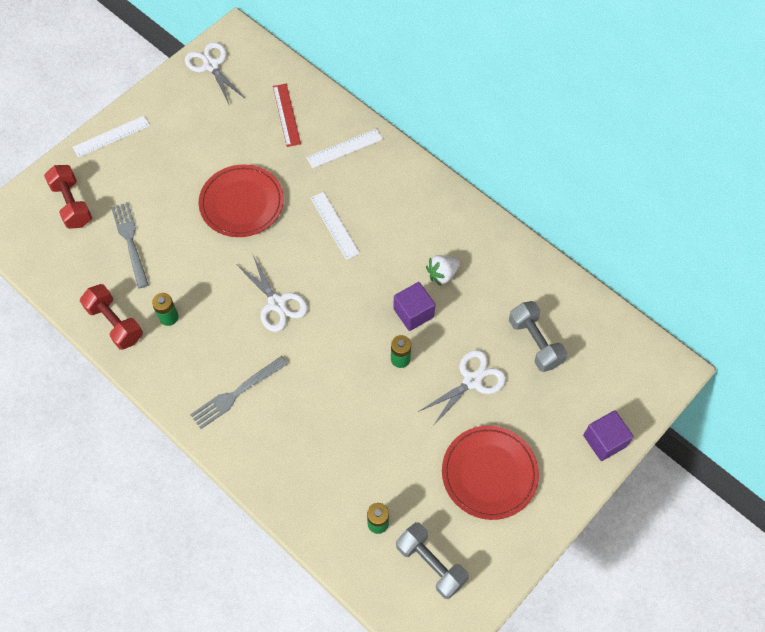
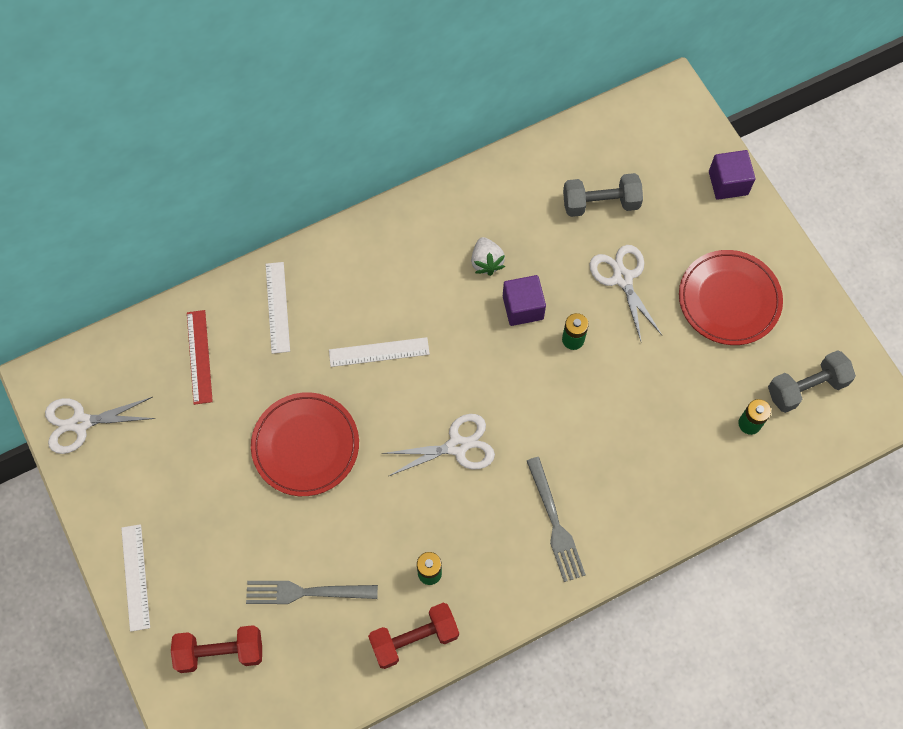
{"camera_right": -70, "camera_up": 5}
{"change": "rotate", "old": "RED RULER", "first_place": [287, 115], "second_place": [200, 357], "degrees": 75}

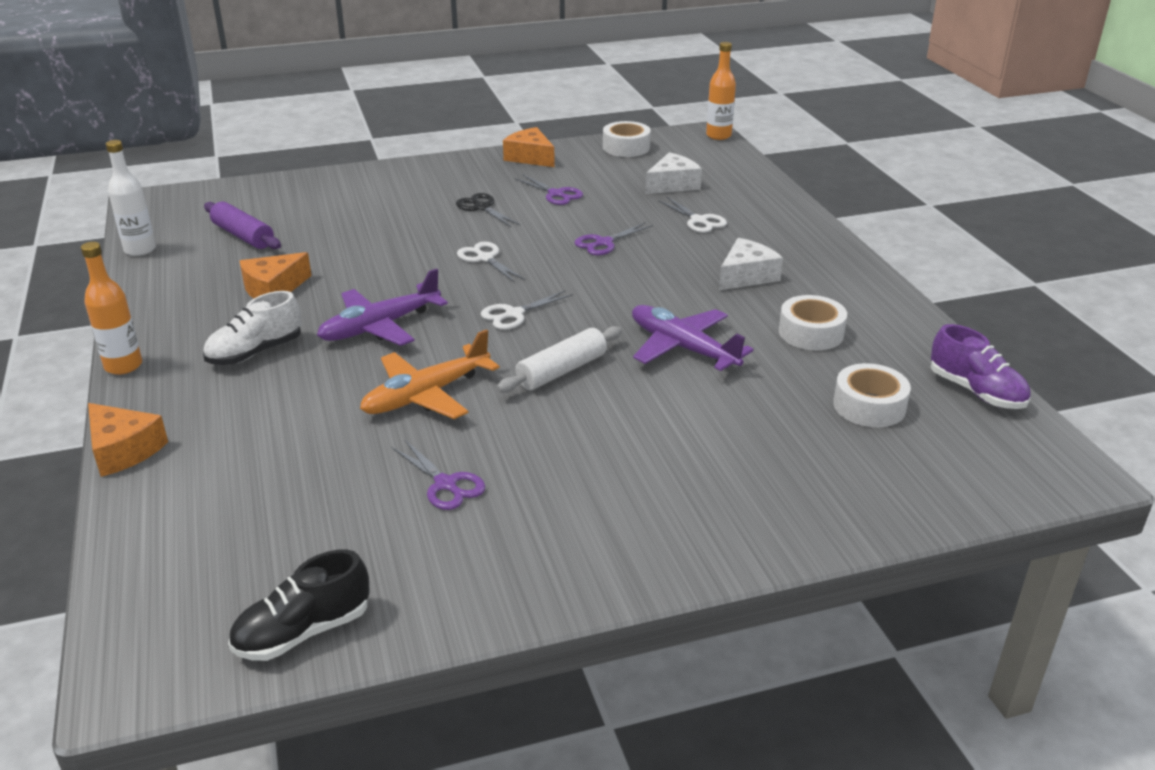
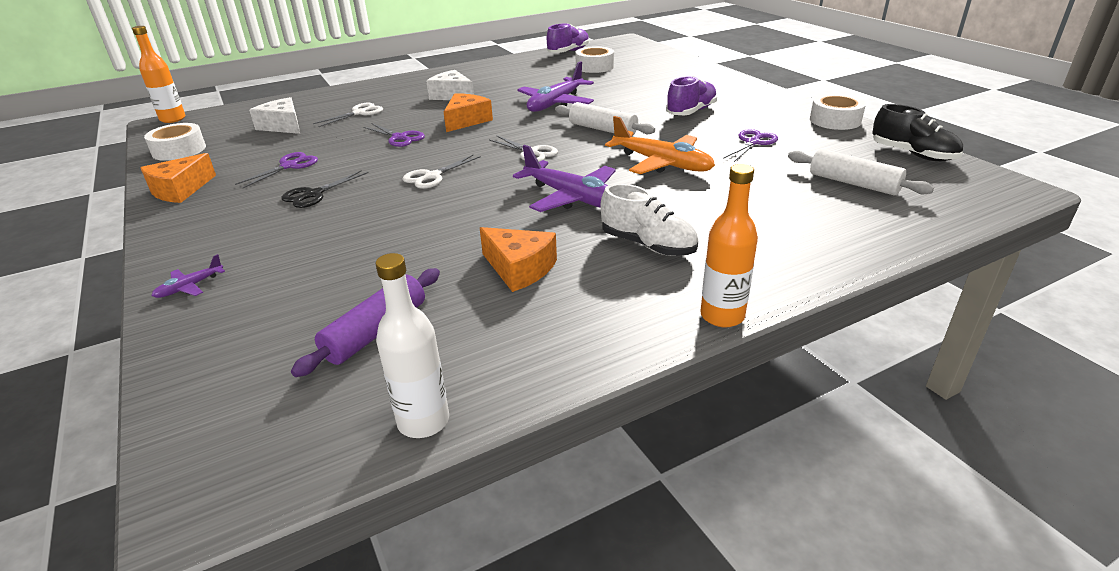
{"camera_right": -100, "camera_up": 0}
{"change": "move", "old": "WHITE TAPE", "first_place": [813, 322], "second_place": [838, 112]}
{"change": "move", "old": "ORANGE CHEESE", "first_place": [128, 440], "second_place": [468, 112]}
{"change": "insert", "new": "PURPLE SHOE", "second_place": [691, 95]}
{"change": "insert", "new": "WHITE ROLLING PIN", "second_place": [861, 172]}
{"change": "insert", "new": "PURPLE PLANE", "second_place": [188, 276]}

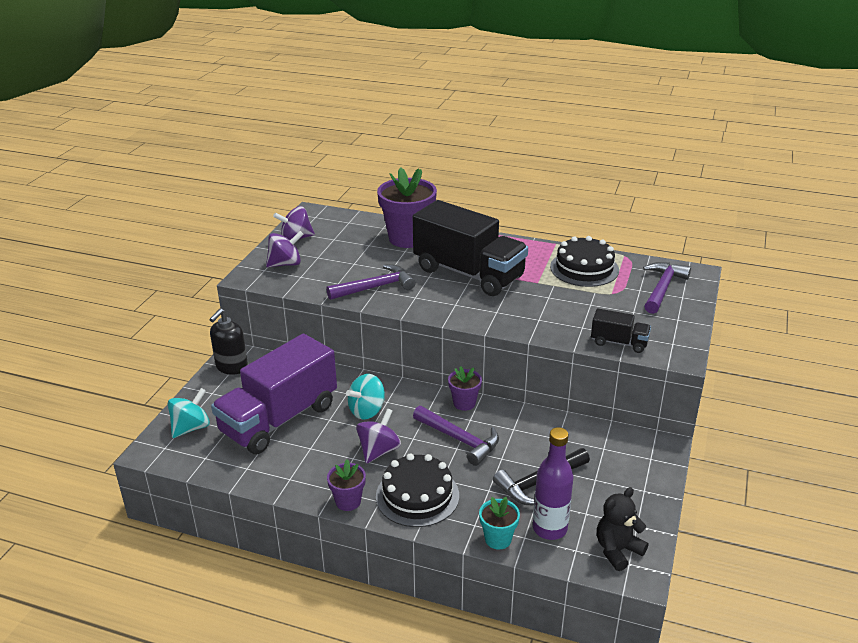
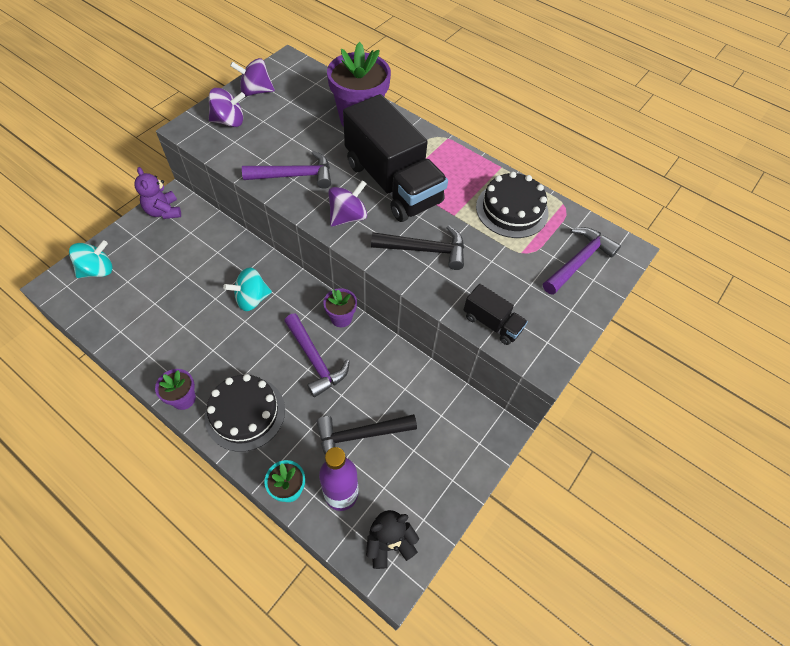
{"camera_right": 15, "camera_up": 25}
{"change": "replace", "old": "BLACK SOAP DISPENSER", "new": "PURPLE TEDDY BEAR", "first_place": [228, 341], "second_place": [157, 193]}
{"change": "delete", "old": "PURPLE TRUCK", "first_place": [274, 394]}
{"change": "move", "old": "PURPLE SPINNING TOP", "first_place": [378, 436], "second_place": [347, 203]}
{"change": "insert", "new": "BLACK HAMMER", "second_place": [417, 247]}

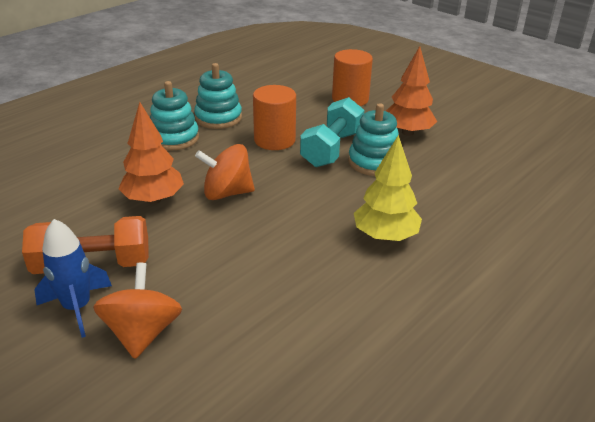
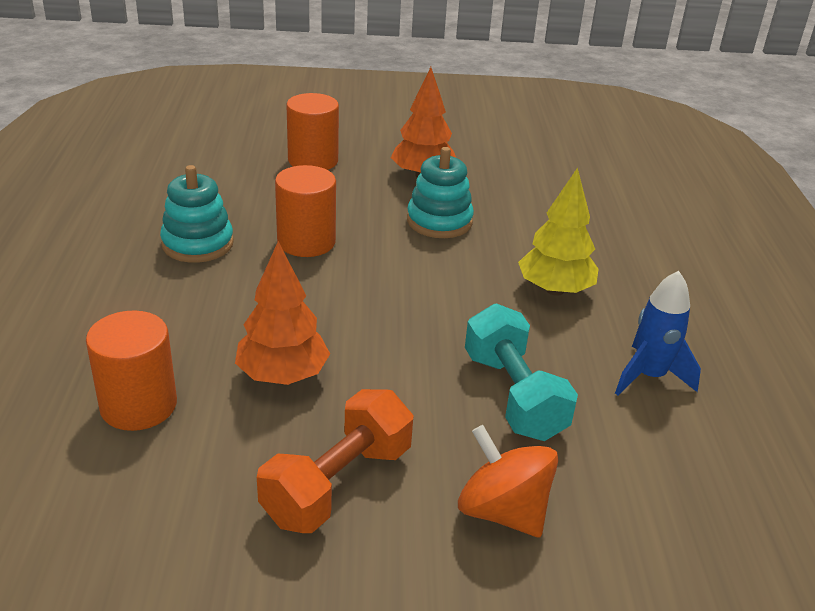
{"camera_right": -45, "camera_up": 0}
{"change": "delete", "old": "TURQUOISE STACKING TOY", "first_place": [174, 116]}
{"change": "move", "old": "TURQUOISE DUMBBELL", "first_place": [332, 132], "second_place": [521, 372]}
{"change": "delete", "old": "ORANGE SPINNING TOP", "first_place": [225, 172]}
{"change": "move", "old": "BLUE ROCKET", "first_place": [73, 278], "second_place": [658, 333]}
{"change": "insert", "new": "ORANGE CYLINDER", "second_place": [131, 370]}

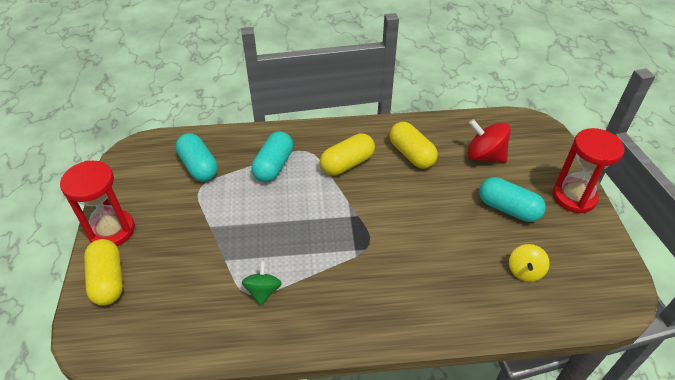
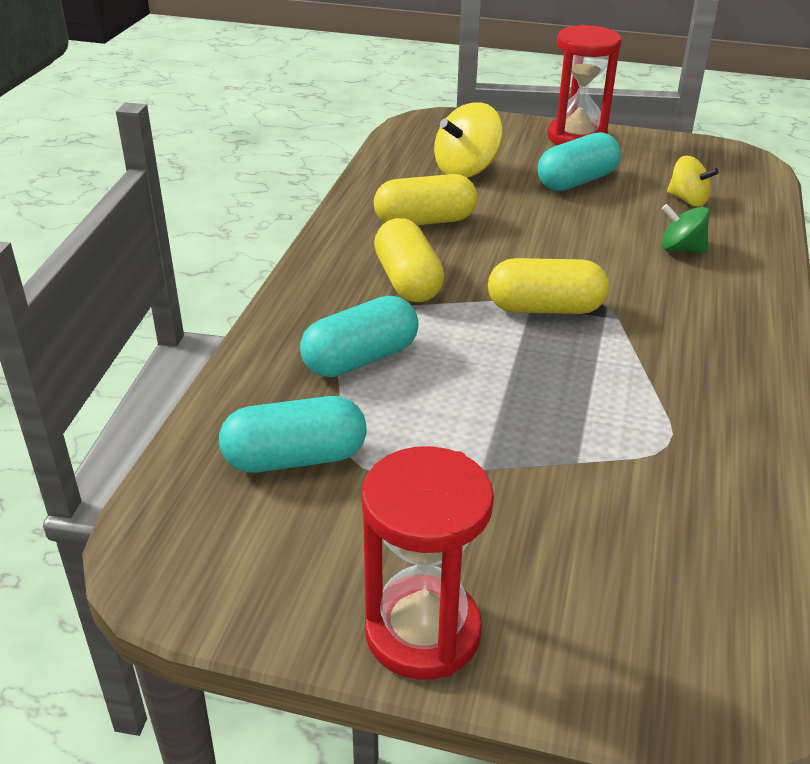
{"camera_right": -70, "camera_up": -10}
{"change": "recolor", "old": "RED SPINNING TOP", "new": "YELLOW SPINNING TOP", "first_place": [489, 141], "second_place": [468, 140]}
{"change": "rotate", "old": "TURQUOISE CAPSULE", "first_place": [272, 156], "second_place": [359, 336], "degrees": -75}
{"change": "move", "old": "YELLOW CAPSULE", "first_place": [103, 272], "second_place": [548, 286]}
{"change": "move", "old": "GREEN SPINNING TOP", "first_place": [262, 283], "second_place": [685, 228]}

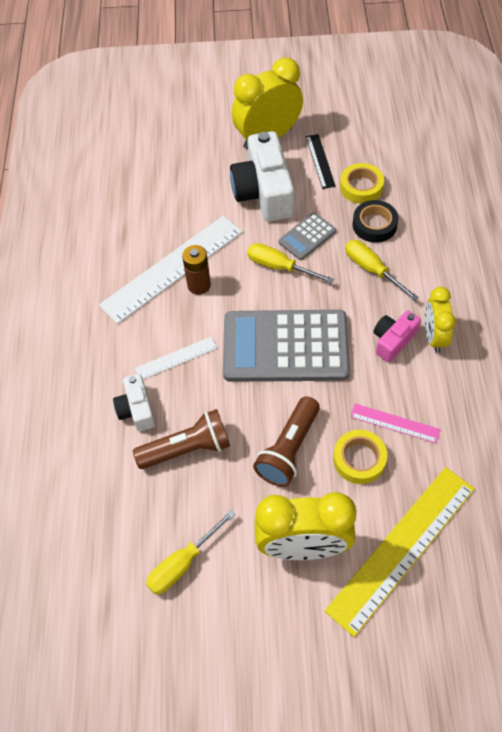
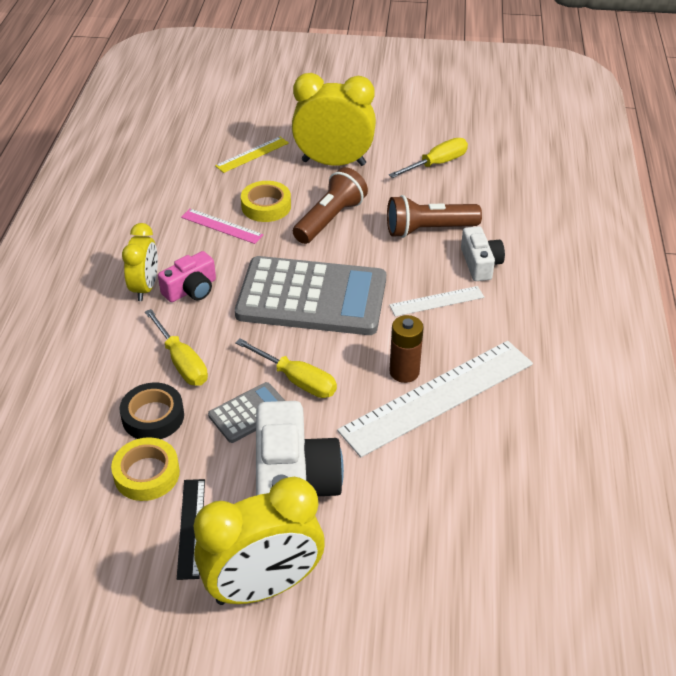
{"camera_right": -175, "camera_up": -15}
{"change": "resize", "old": "YELLOW RULER", "first_place": [400, 552], "second_place": [252, 155], "factor": 0.48}

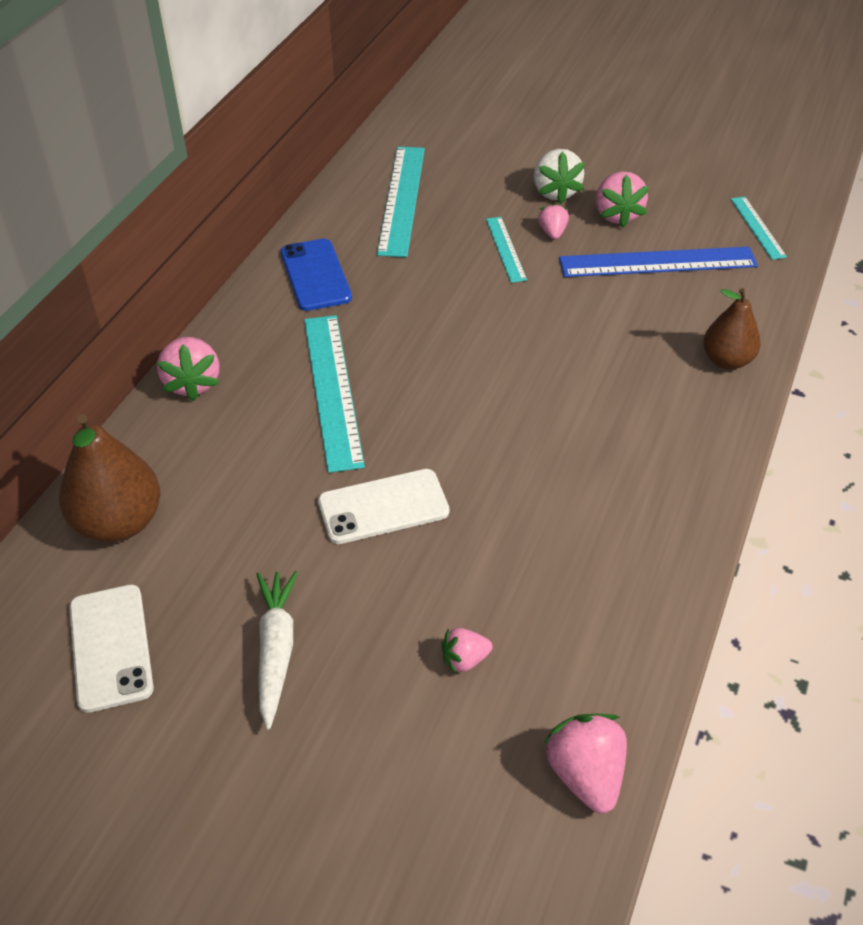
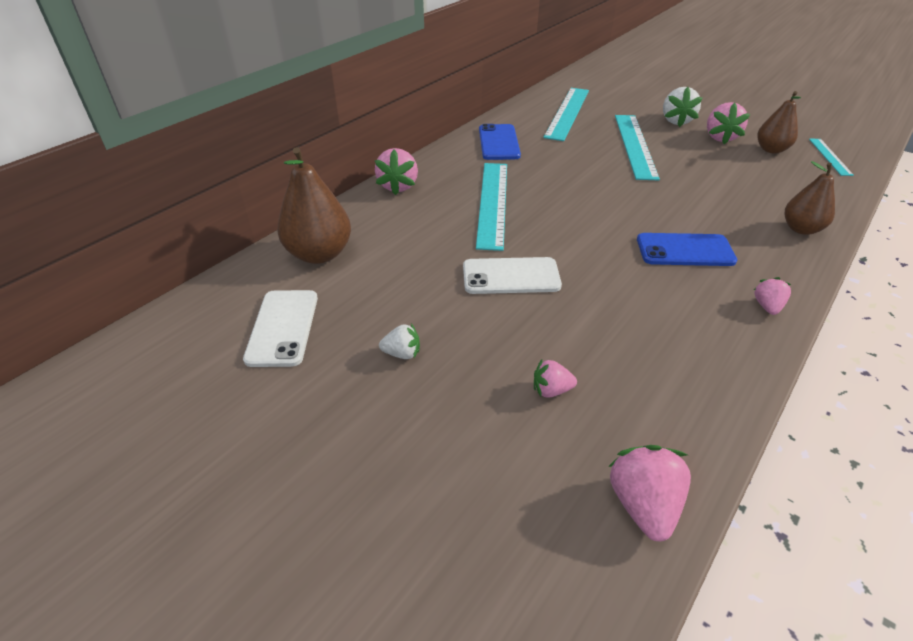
{"camera_right": 15, "camera_up": -5}
{"change": "move", "old": "PINK STRAWBERRY", "first_place": [553, 221], "second_place": [772, 296]}
{"change": "resize", "old": "TURQUOISE RULER", "first_place": [506, 250], "second_place": [637, 147], "factor": 1.85}
{"change": "delete", "old": "BLUE RULER", "first_place": [658, 262]}
{"change": "replace", "old": "WHITE CARROT", "new": "WHITE STRAWBERRY", "first_place": [277, 650], "second_place": [399, 341]}
{"change": "insert", "new": "BROWN PEAR", "second_place": [779, 122]}
{"change": "insert", "new": "BLUE PHONE", "second_place": [687, 249]}

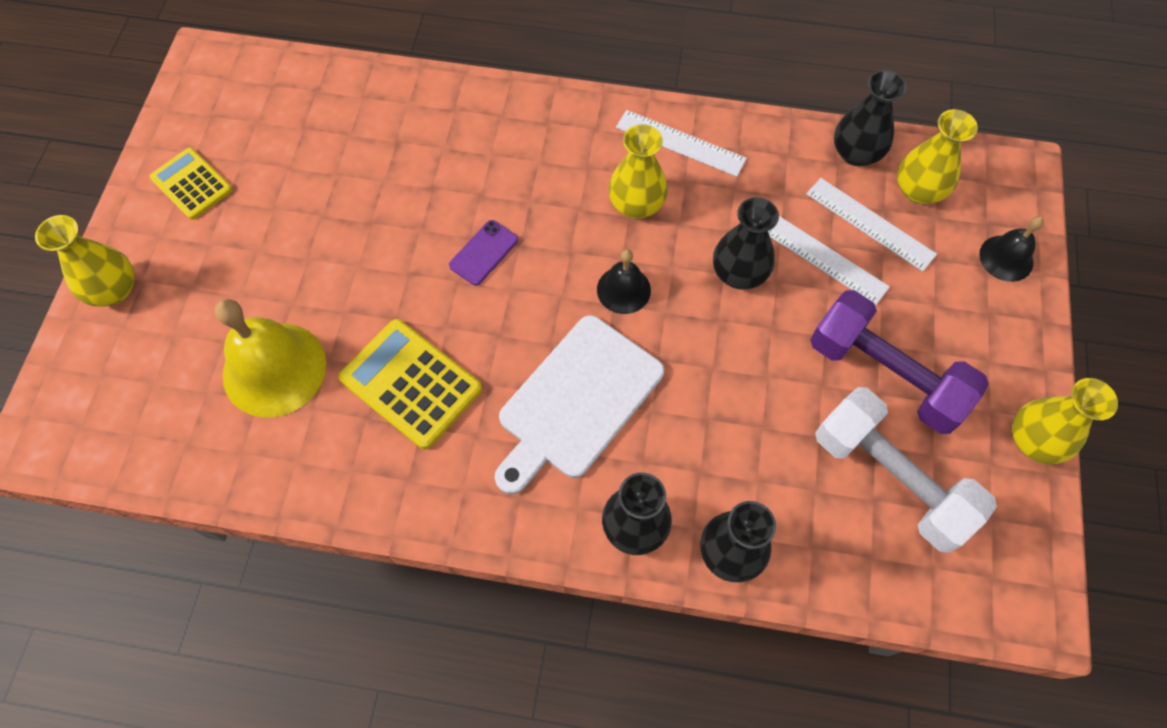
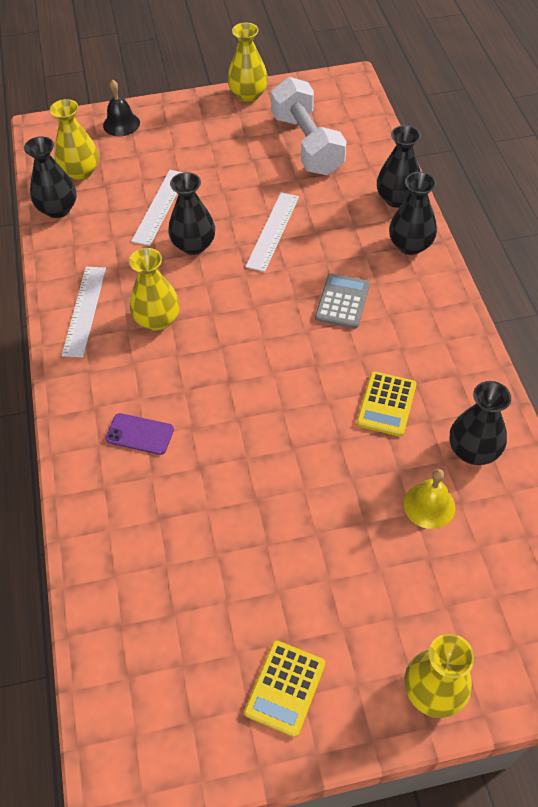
{"camera_right": -110, "camera_up": -10}
{"change": "move", "old": "WHITE RULER", "first_place": [871, 225], "second_place": [272, 232]}
{"change": "move", "old": "PURPLE PHONE", "first_place": [483, 252], "second_place": [139, 434]}
{"change": "delete", "old": "BLACK BELL", "first_place": [624, 281]}
{"change": "delete", "old": "PURPLE DUMBBELL", "first_place": [899, 362]}
{"change": "resize", "old": "YELLOW BELL", "first_place": [270, 358], "second_place": [429, 499], "factor": 0.55}
{"change": "replace", "old": "WHITE CUTTING BOARD", "new": "GREY CALCULATOR", "first_place": [579, 404], "second_place": [342, 301]}
{"change": "resize", "old": "YELLOW CALCULATOR", "first_place": [410, 384], "second_place": [386, 404], "factor": 0.66}
{"change": "rotate", "old": "WHITE DUMBBELL", "first_place": [906, 470], "second_place": [309, 126], "degrees": -45}
{"change": "insert", "new": "BLACK VASE", "second_place": [480, 423]}

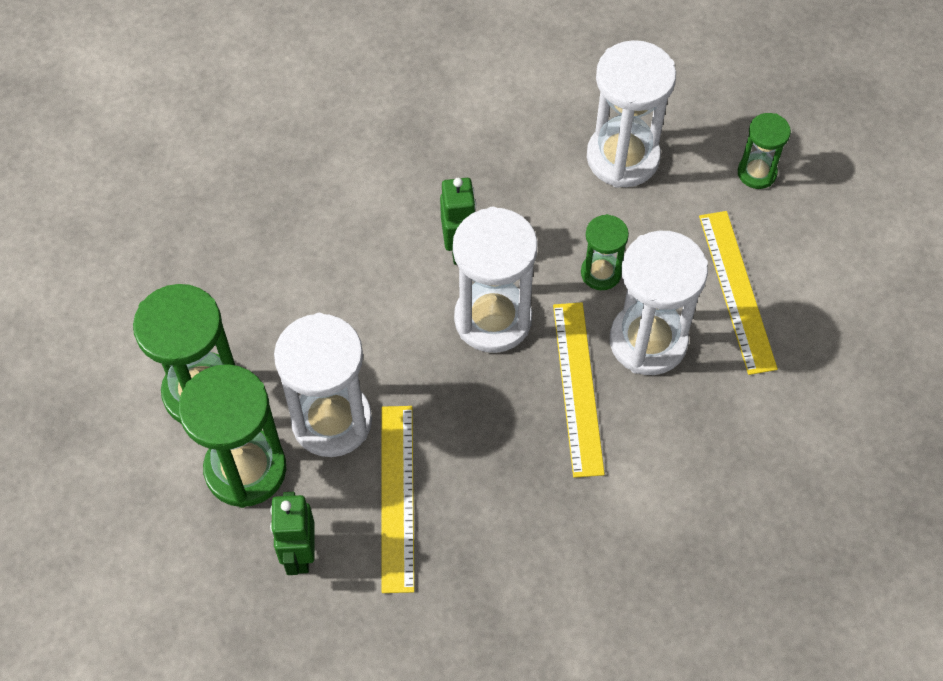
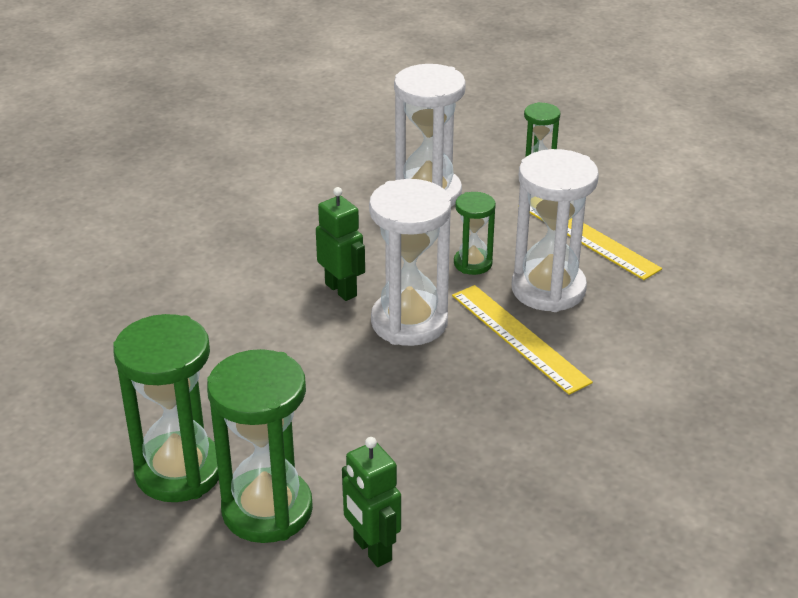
{"camera_right": -30, "camera_up": -25}
{"change": "delete", "old": "WHITE HOURGLASS", "first_place": [323, 385]}
{"change": "delete", "old": "YELLOW RULER", "first_place": [398, 499]}

